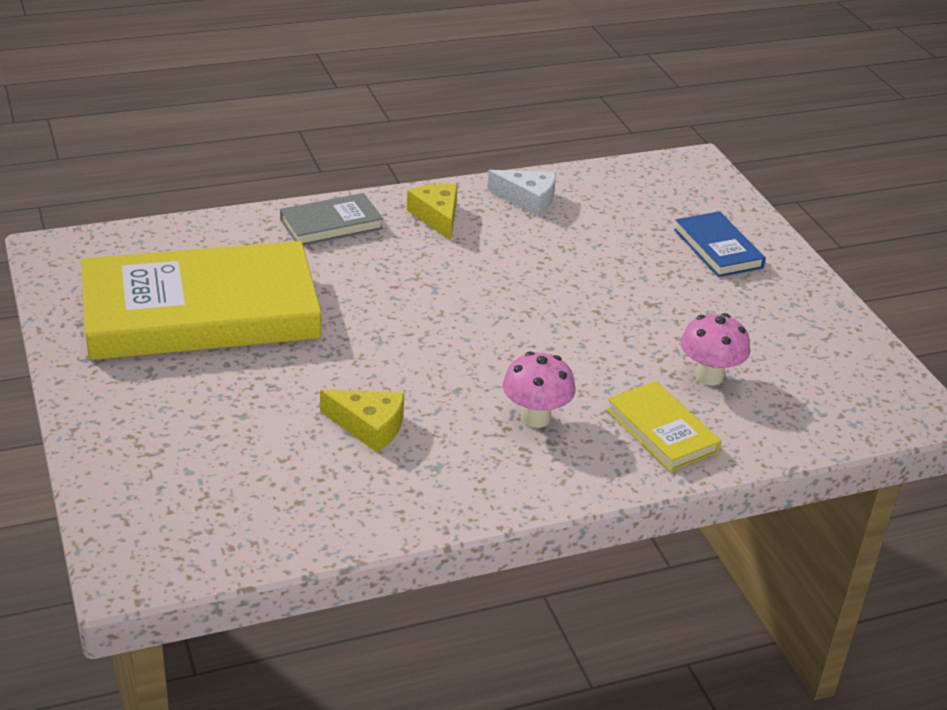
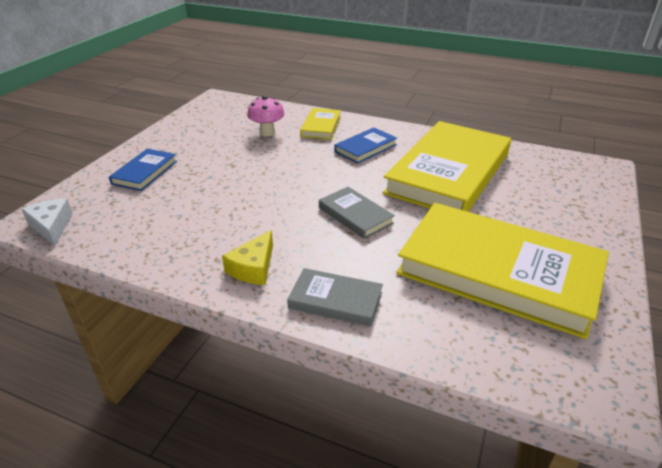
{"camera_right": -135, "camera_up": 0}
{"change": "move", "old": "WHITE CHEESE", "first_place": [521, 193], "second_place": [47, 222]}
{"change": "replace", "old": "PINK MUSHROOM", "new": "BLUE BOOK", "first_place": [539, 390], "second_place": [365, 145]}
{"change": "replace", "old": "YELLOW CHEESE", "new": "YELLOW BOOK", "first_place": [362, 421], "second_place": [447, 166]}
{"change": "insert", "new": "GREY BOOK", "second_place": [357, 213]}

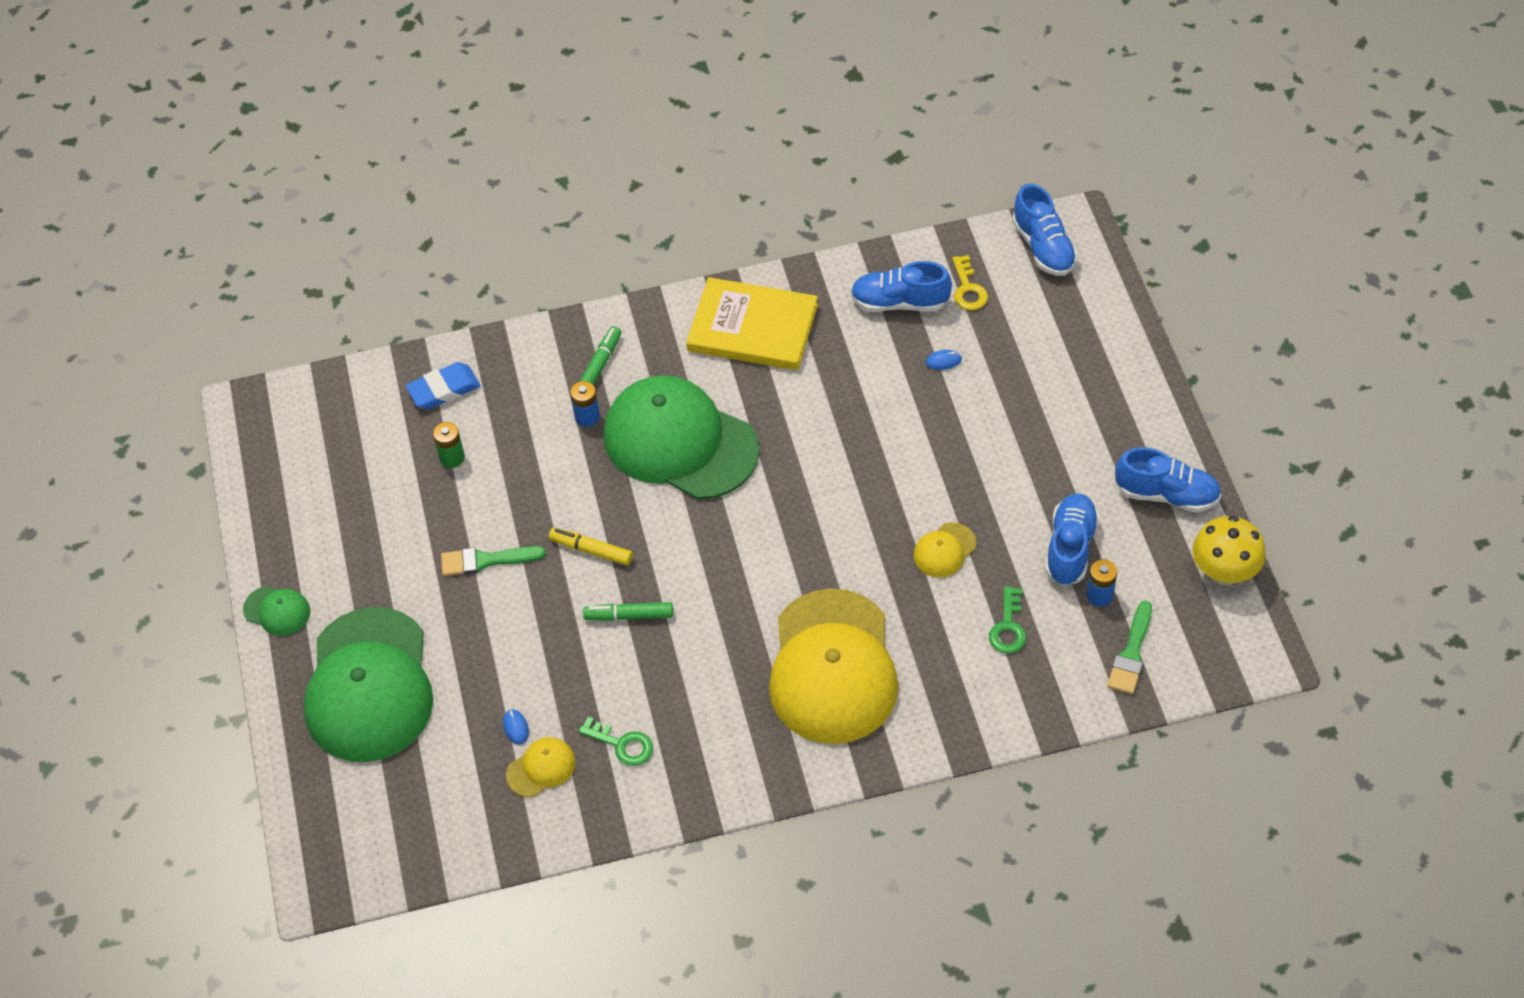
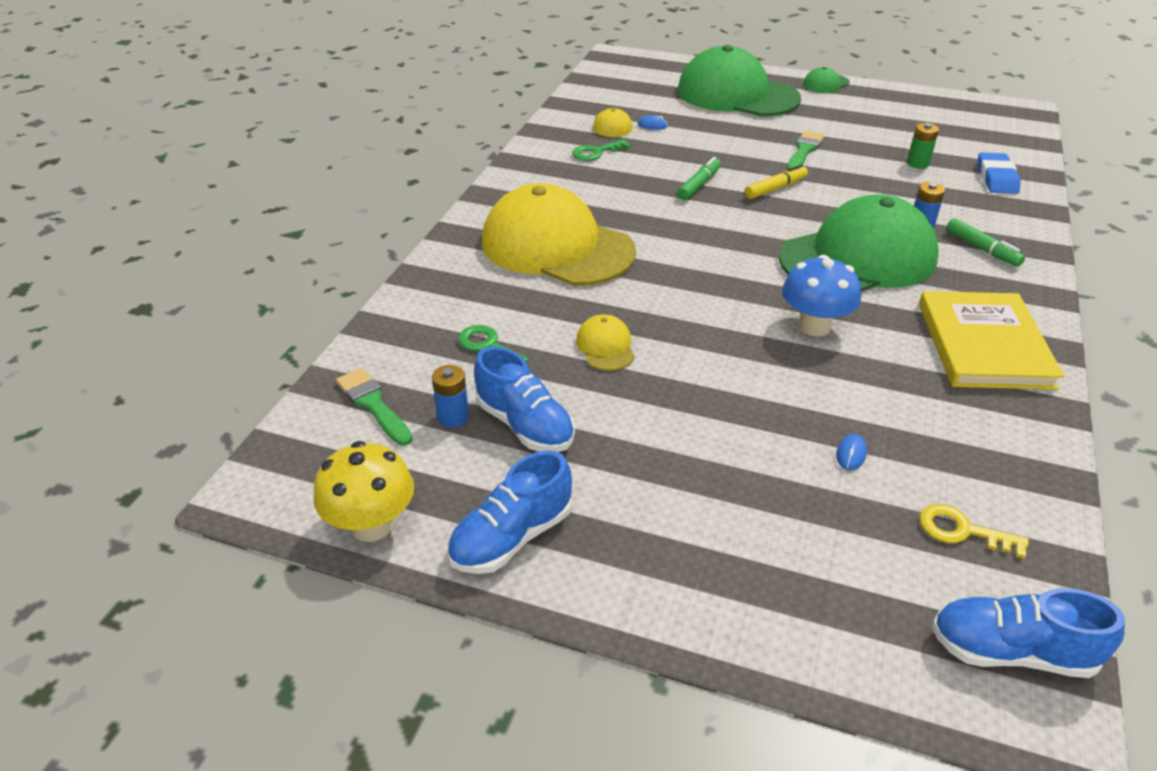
{"camera_right": 120, "camera_up": -15}
{"change": "delete", "old": "BLUE SHOE", "first_place": [901, 286]}
{"change": "rotate", "old": "YELLOW BOOK", "first_place": [752, 323], "second_place": [991, 340], "degrees": -45}
{"change": "insert", "new": "BLUE MUSHROOM", "second_place": [821, 295]}

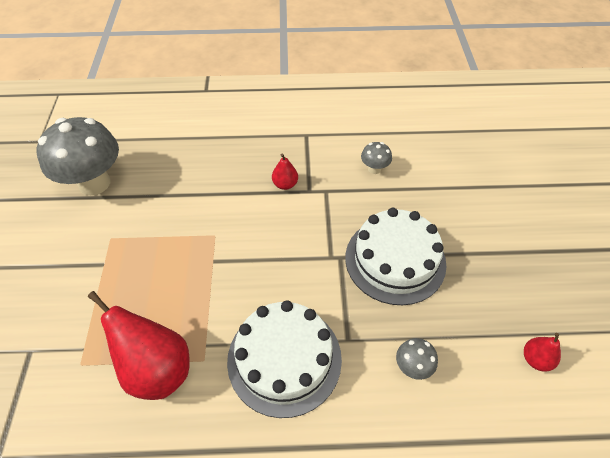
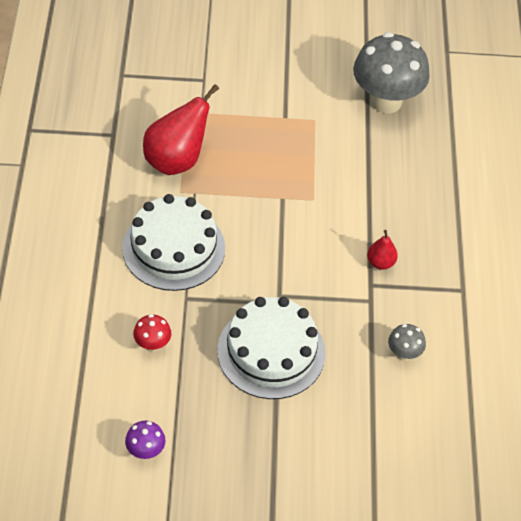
{"camera_right": 90, "camera_up": 0}
{"change": "replace", "old": "RED PEAR", "new": "PURPLE MUSHROOM", "first_place": [542, 352], "second_place": [145, 440]}
{"change": "recolor", "old": "GREY MUSHROOM", "new": "RED MUSHROOM", "first_place": [417, 359], "second_place": [152, 333]}

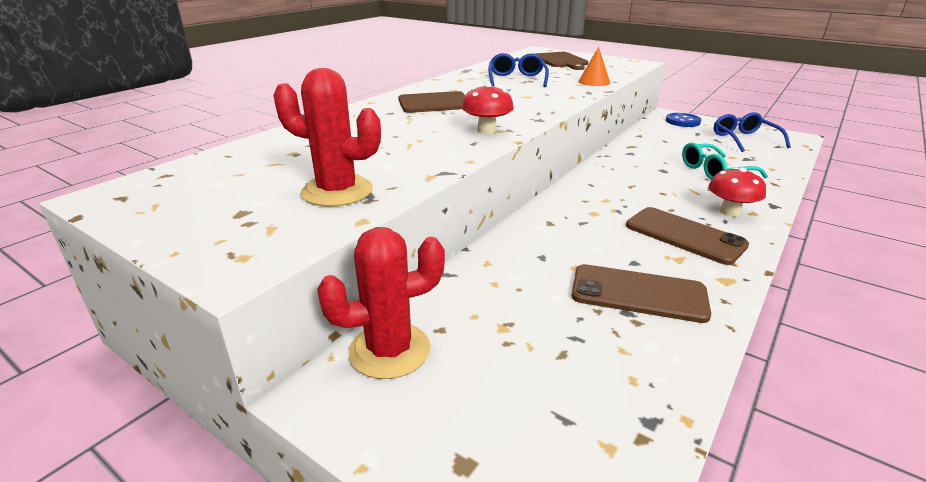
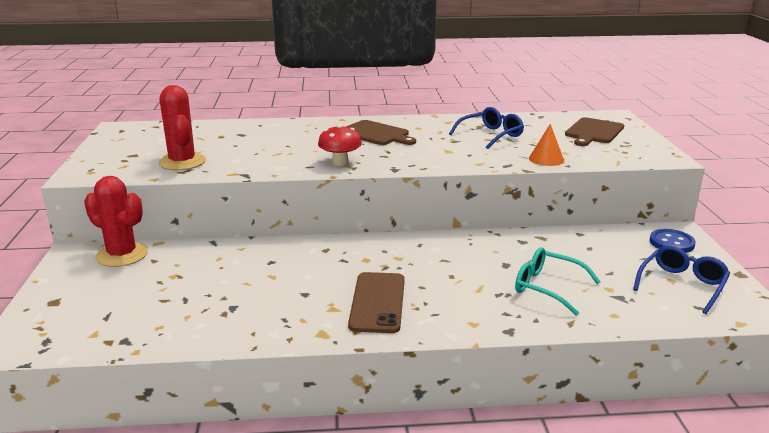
{"camera_right": 50, "camera_up": -5}
{"change": "delete", "old": "RED MUSHROOM", "first_place": [737, 192]}
{"change": "delete", "old": "BROWN PHONE", "first_place": [641, 293]}

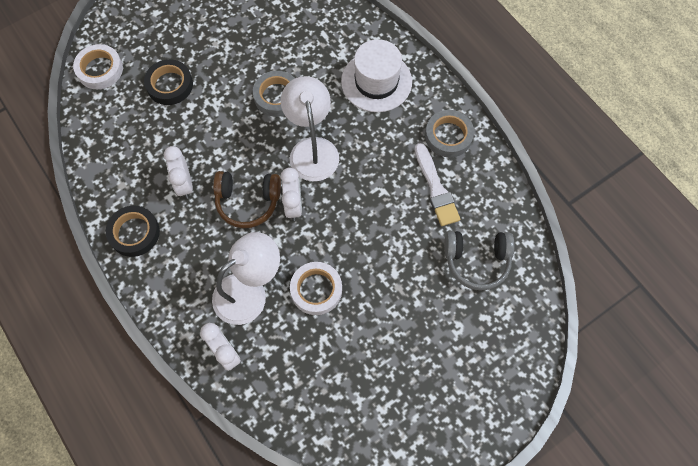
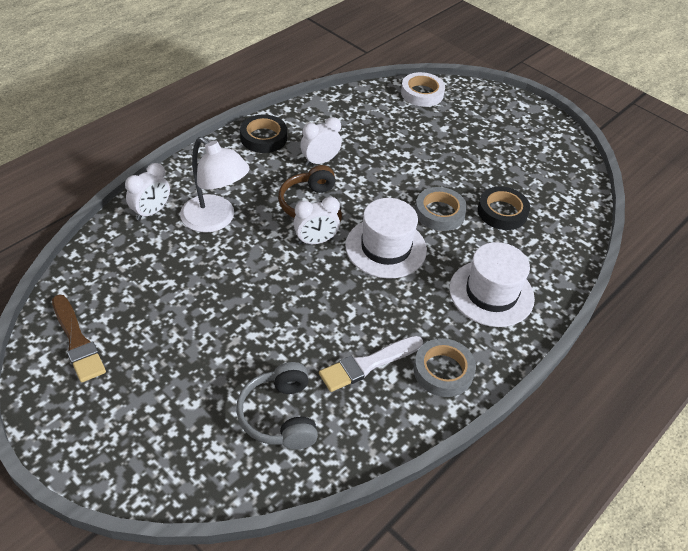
{"camera_right": 75, "camera_up": -20}
{"change": "move", "old": "BLACK TAPE", "first_place": [168, 82], "second_place": [504, 208]}
{"change": "replace", "old": "WHITE LAMP", "new": "WHITE HAT", "first_place": [310, 128], "second_place": [386, 238]}
{"change": "delete", "old": "WHITE TAPE", "first_place": [316, 288]}
{"change": "insert", "new": "BROWN BRUSH", "second_place": [79, 338]}

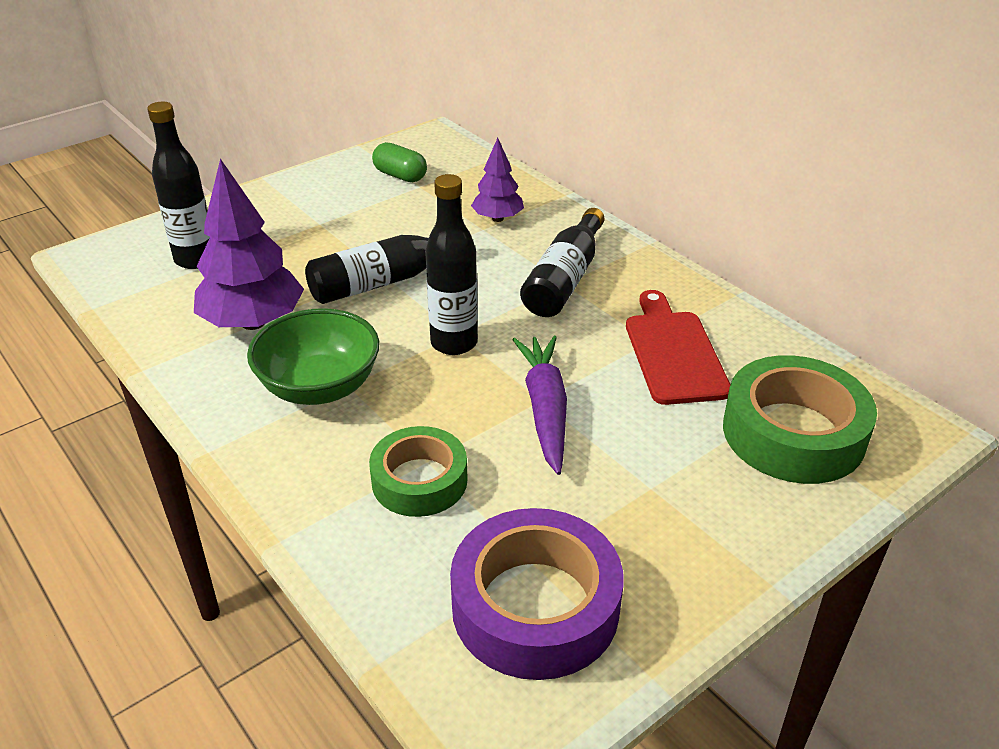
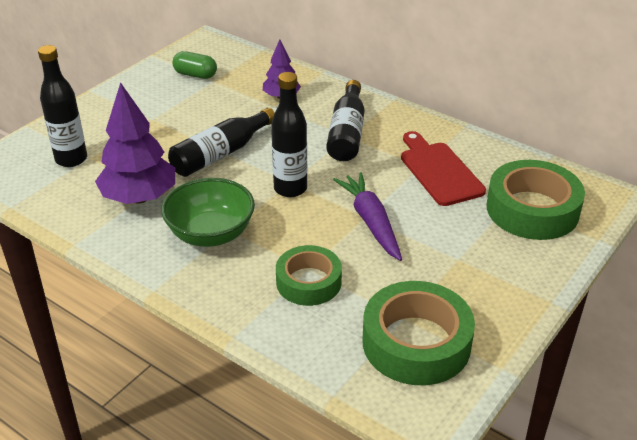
{"camera_right": -15, "camera_up": 0}
{"change": "recolor", "old": "PURPLE TAPE", "new": "GREEN TAPE", "first_place": [536, 594], "second_place": [419, 333]}

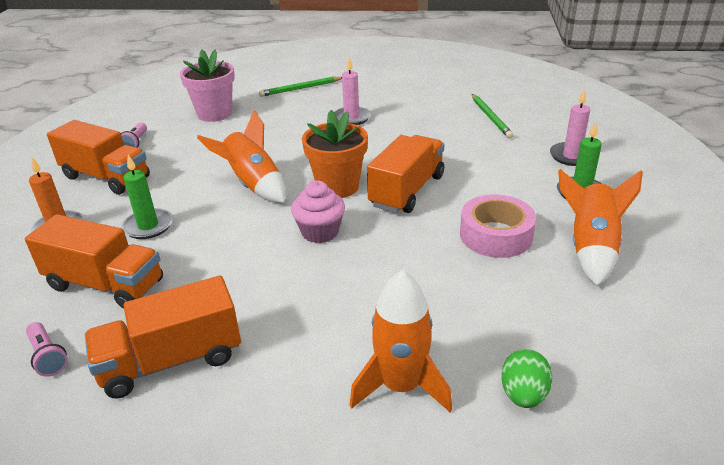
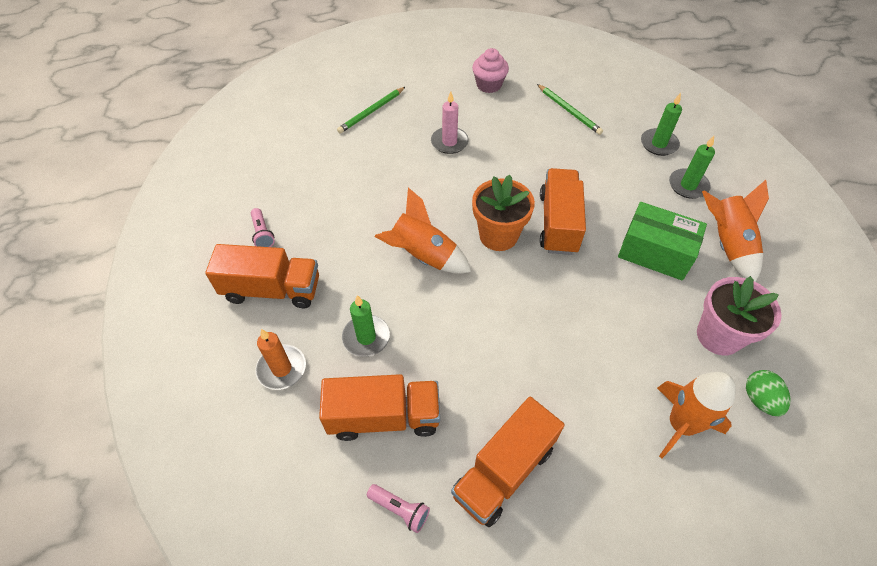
{"camera_right": -25, "camera_up": 20}
{"change": "move", "old": "PINK FLOWER POT", "first_place": [207, 86], "second_place": [739, 316]}
{"change": "recolor", "old": "PINK CANDLE", "new": "GREEN CANDLE", "first_place": [570, 127], "second_place": [661, 124]}
{"change": "move", "old": "PINK CUPCAKE", "first_place": [318, 212], "second_place": [490, 70]}
{"change": "replace", "old": "PINK TAPE", "new": "GREEN BOX", "first_place": [498, 226], "second_place": [662, 241]}

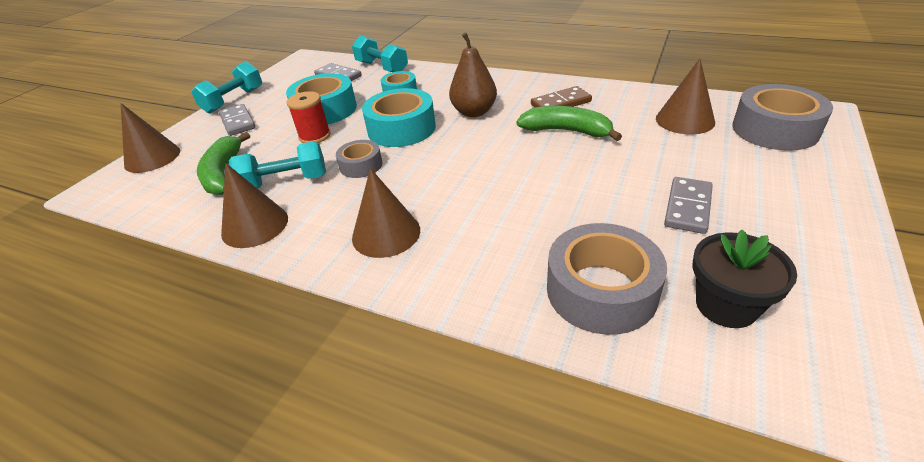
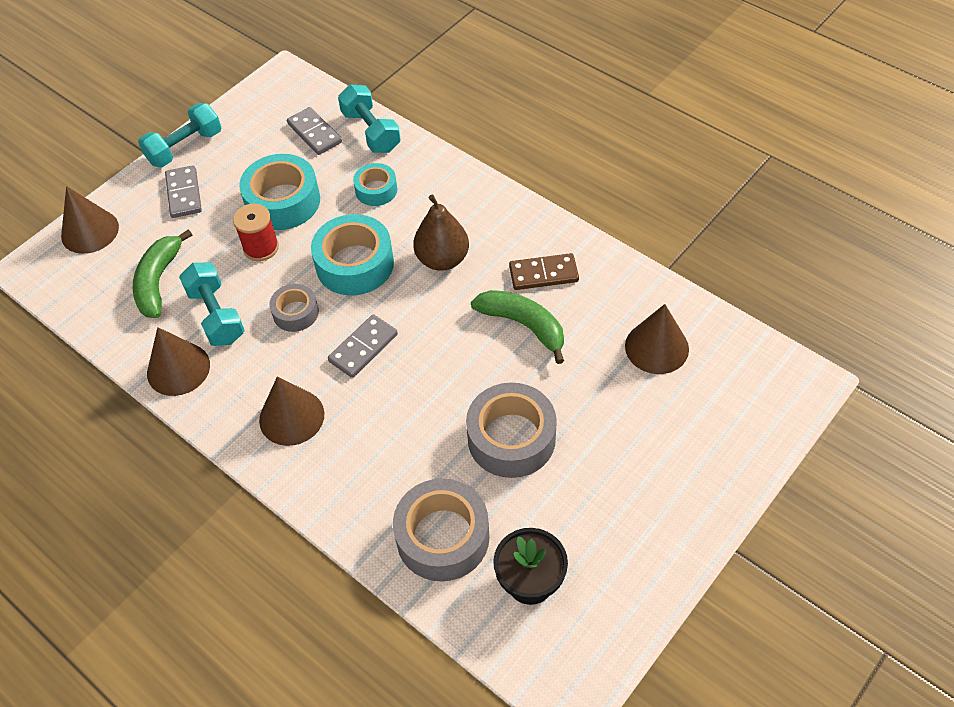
{"camera_right": 15, "camera_up": 15}
{"change": "move", "old": "GREY TAPE", "first_place": [782, 117], "second_place": [511, 430]}
{"change": "rotate", "old": "TURQUOISE DUMBBELL", "first_place": [277, 164], "second_place": [212, 304], "degrees": 60}
{"change": "move", "old": "GREY DOMINO", "first_place": [688, 205], "second_place": [363, 346]}

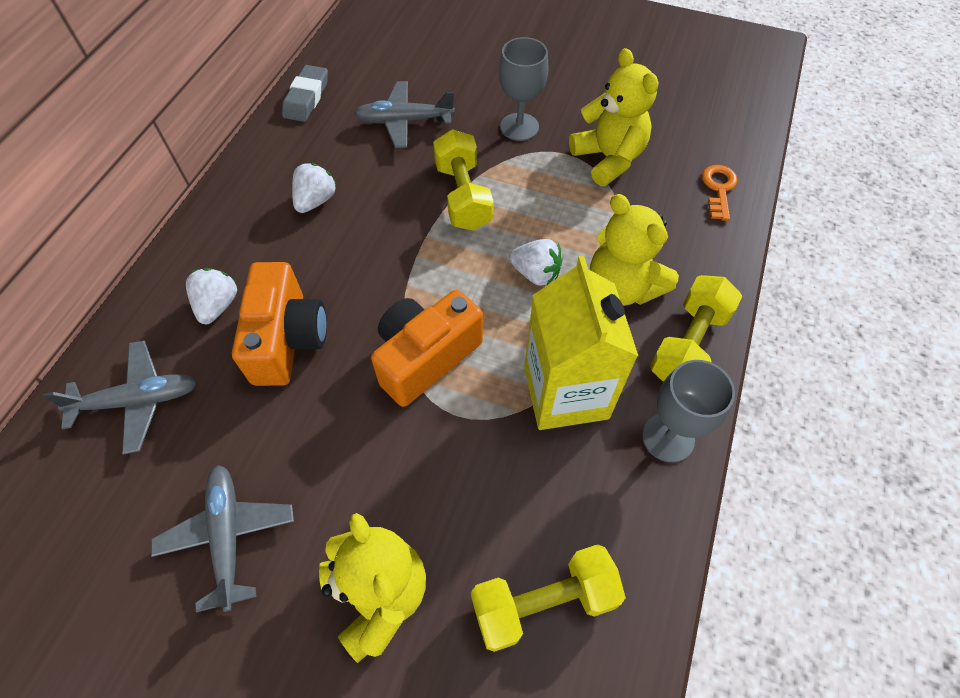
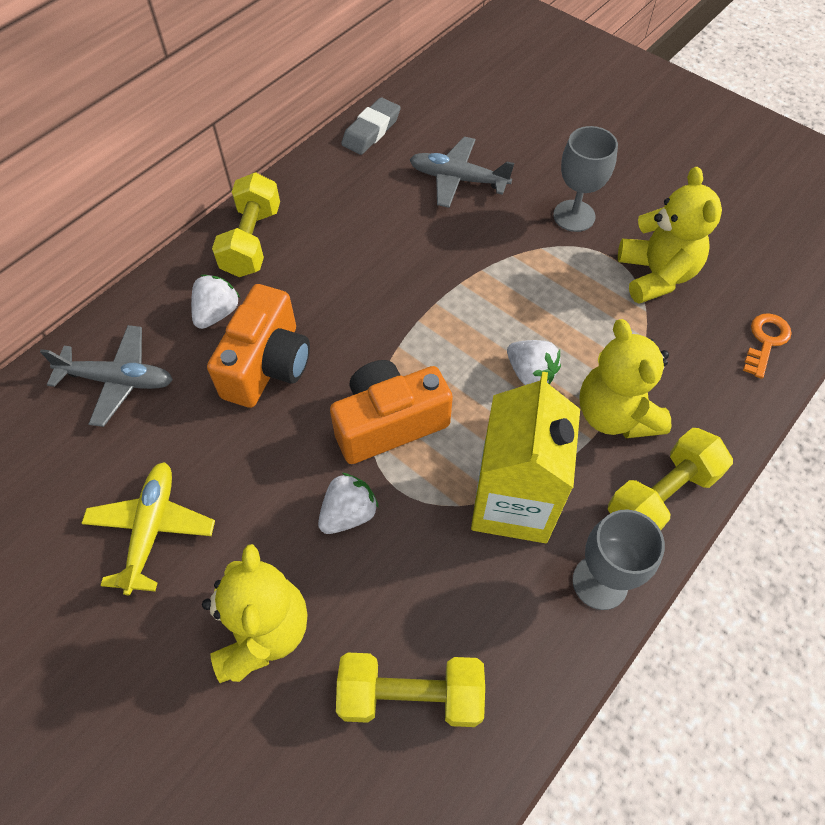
{"camera_right": 20, "camera_up": 0}
{"change": "move", "old": "YELLOW DUMBBELL", "first_place": [463, 180], "second_place": [246, 224]}
{"change": "move", "old": "WHITE STRAWBERRY", "first_place": [314, 188], "second_place": [348, 503]}
{"change": "recolor", "old": "GREY PLANE", "new": "YELLOW PLANE", "first_place": [222, 538], "second_place": [148, 528]}

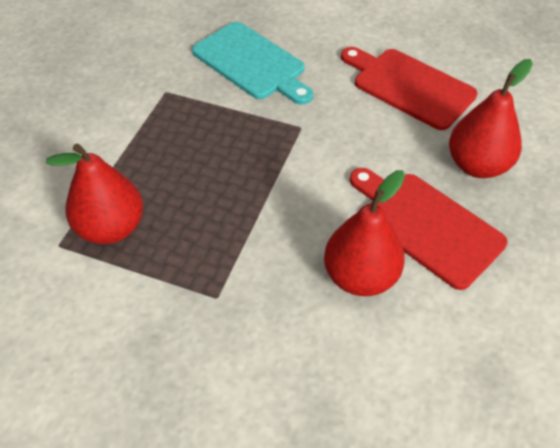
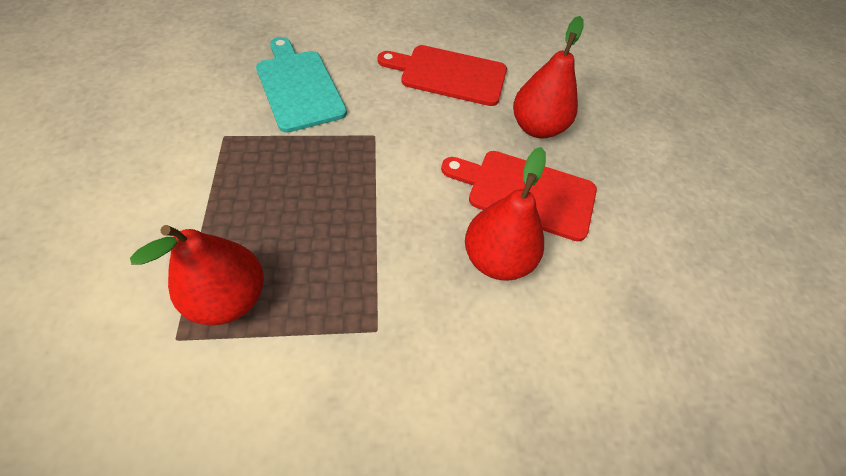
{"camera_right": -30, "camera_up": 5}
{"change": "rotate", "old": "TURQUOISE CUTTING BOARD", "first_place": [252, 63], "second_place": [301, 84], "degrees": -135}

